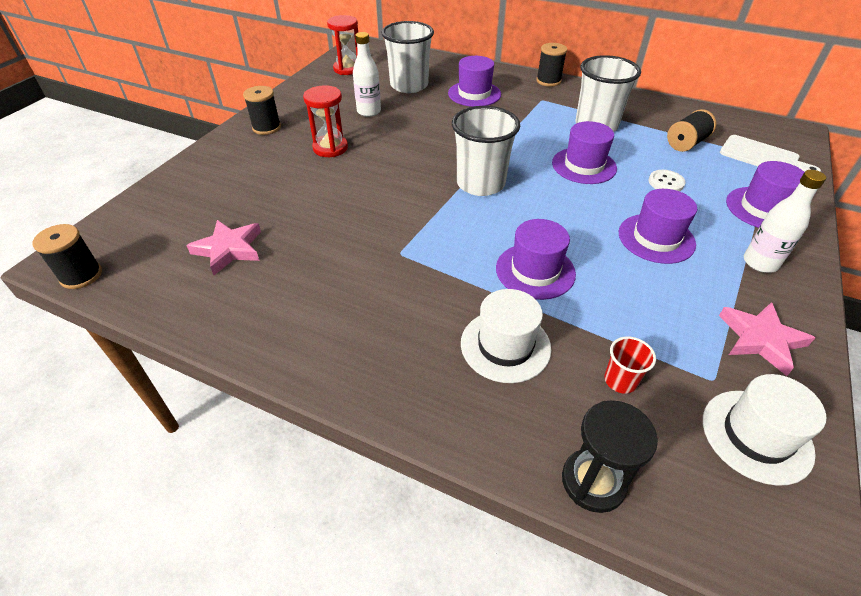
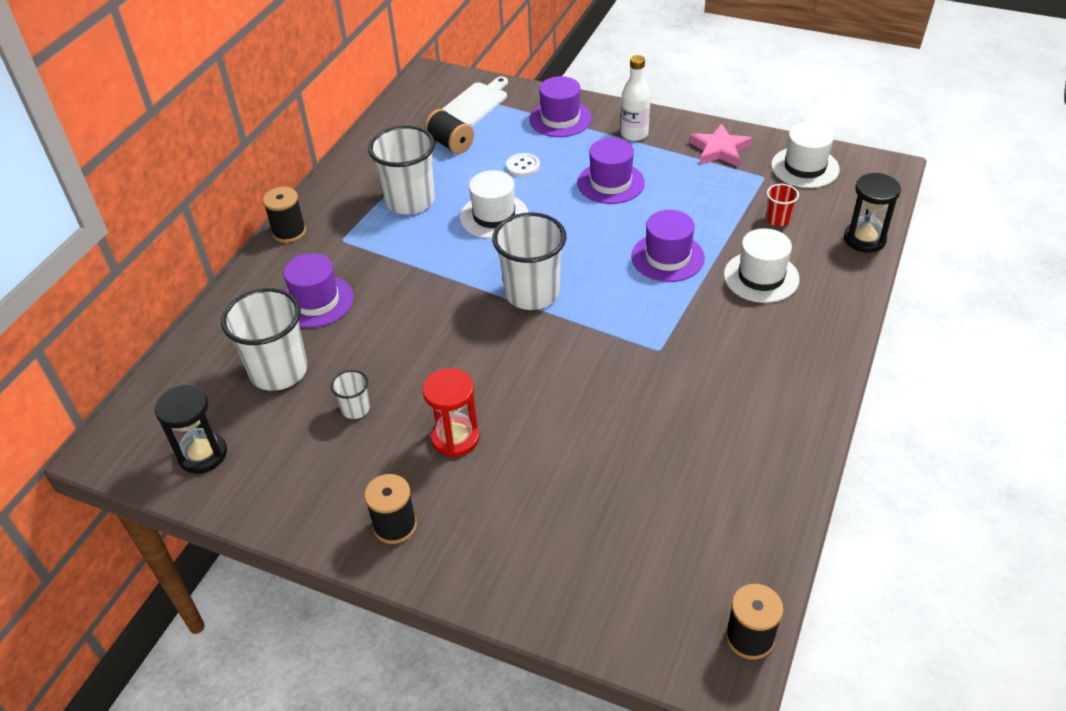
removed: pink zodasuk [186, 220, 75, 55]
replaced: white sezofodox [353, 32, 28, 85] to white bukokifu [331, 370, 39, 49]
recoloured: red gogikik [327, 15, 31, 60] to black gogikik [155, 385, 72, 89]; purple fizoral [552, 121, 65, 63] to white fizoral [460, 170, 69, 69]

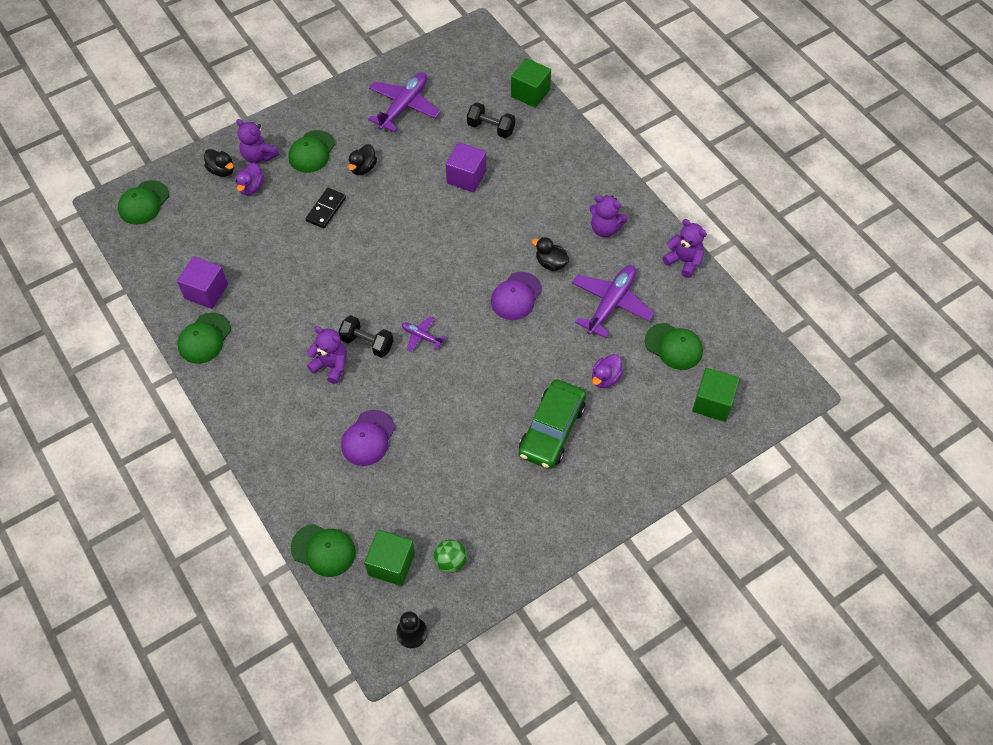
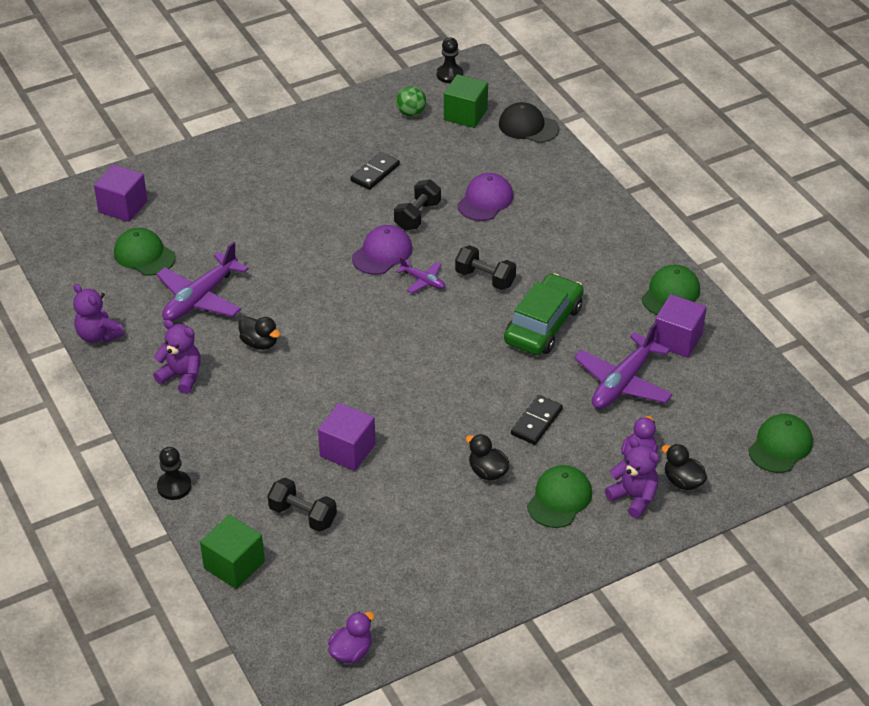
removed: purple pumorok [307, 326, 40, 58]
added: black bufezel [350, 152, 50, 38]; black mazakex [394, 179, 47, 51]; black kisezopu [157, 447, 34, 53]
moved: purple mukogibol [368, 72, 72, 60] to [574, 323, 99, 86]; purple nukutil [491, 272, 51, 48] to [352, 225, 60, 50]; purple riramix [592, 354, 31, 34] to [328, 612, 46, 51]; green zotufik [519, 379, 67, 90] to [504, 273, 80, 82]
recoloured: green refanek [692, 368, 48, 54] to purple refanek [94, 164, 54, 58]; green nukutil [291, 524, 65, 53] to black nukutil [499, 102, 60, 41]
turned: black riramix [348, 144, 29, 31] = [466, 434, 43, 46] 75 degrees counterclockwise

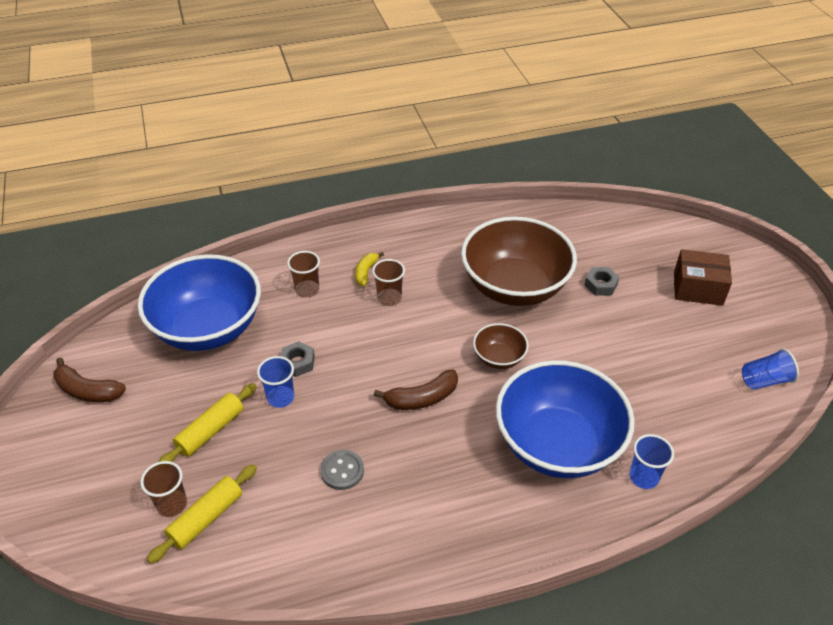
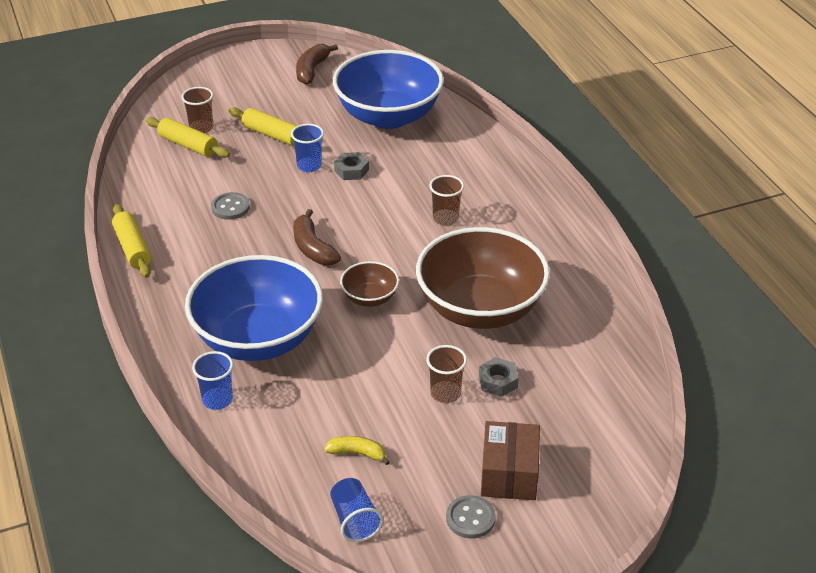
added: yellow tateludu [112, 204, 39, 74]; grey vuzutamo [446, 495, 50, 44]
moved: brown bukokifu [287, 251, 33, 47] to [426, 345, 41, 58]; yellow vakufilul [355, 252, 29, 34] to [324, 436, 66, 29]

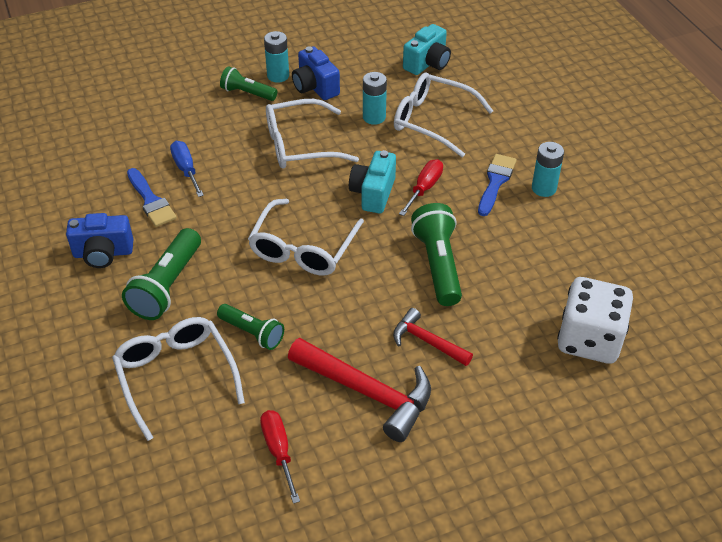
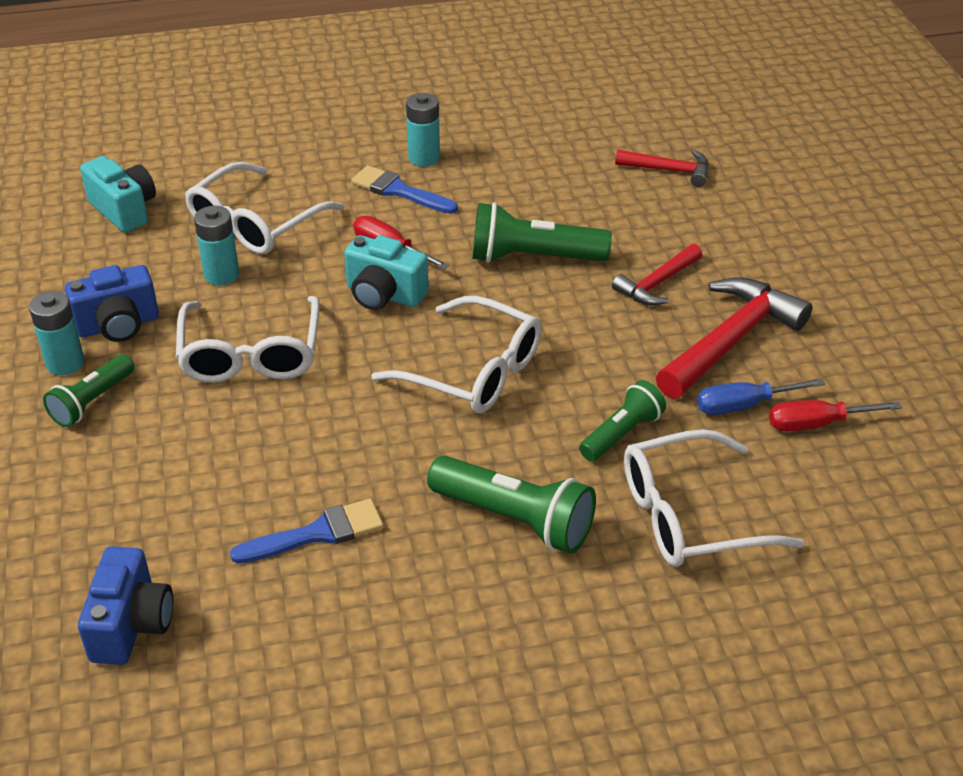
moved: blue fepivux [170, 141, 34, 56] to [697, 378, 128, 37]; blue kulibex [66, 213, 67, 55] to [78, 546, 95, 119]
replaced: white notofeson [557, 277, 76, 87] to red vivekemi [615, 150, 94, 37]

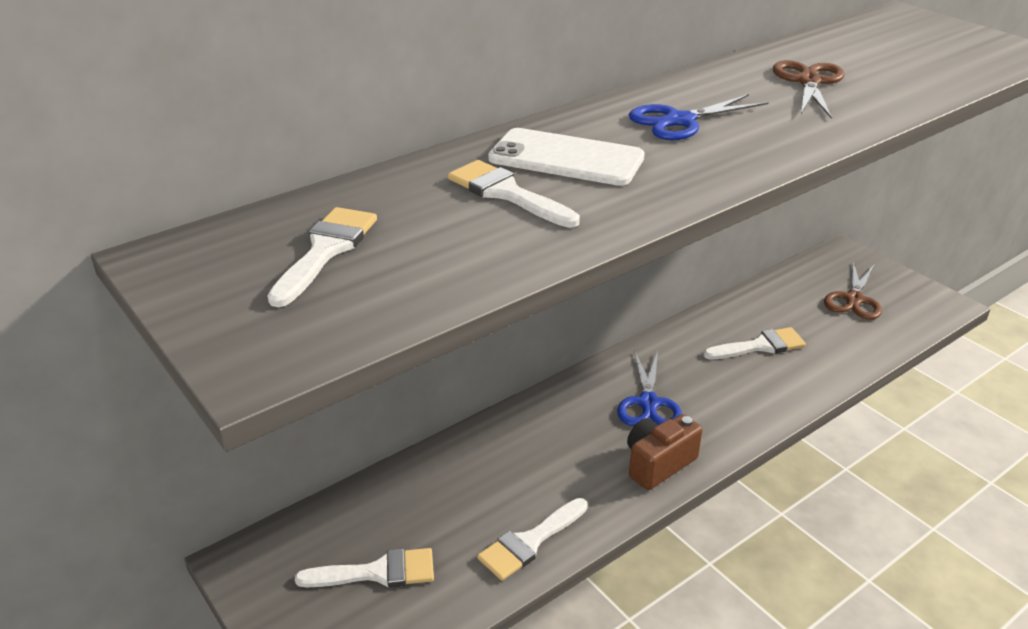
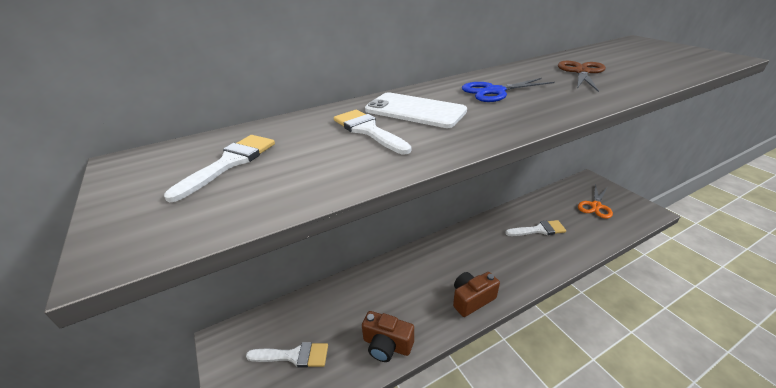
removed: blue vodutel [617, 350, 65, 76]
replaced: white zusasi [477, 498, 111, 82] to brown kulibex [362, 311, 52, 51]
recoloured: brown vodutel [824, 261, 58, 59] to orange vodutel [578, 184, 35, 35]

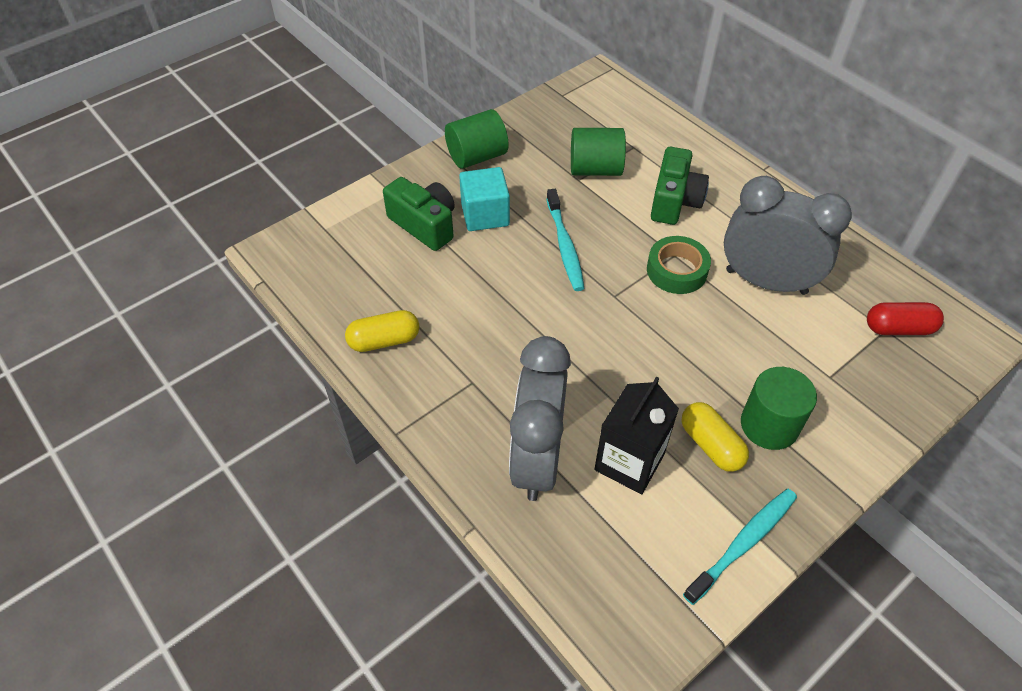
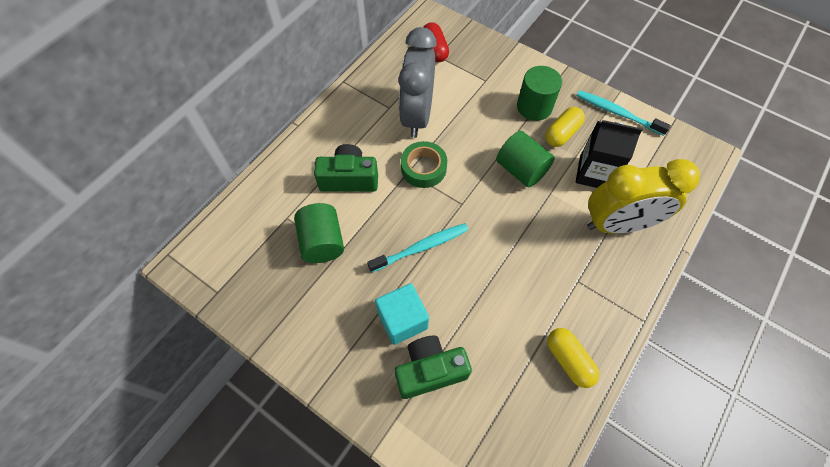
moved: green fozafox [445, 109, 64, 60] to [496, 131, 59, 56]
recoloured: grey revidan [509, 336, 62, 165] to yellow revidan [587, 159, 113, 75]
turned: green kulibex [383, 177, 72, 74] = [395, 336, 77, 63] 45 degrees clockwise

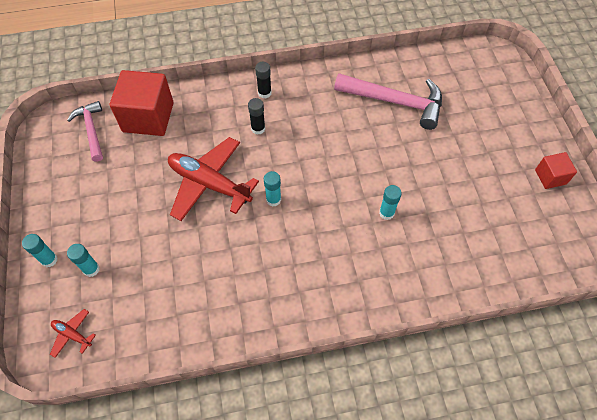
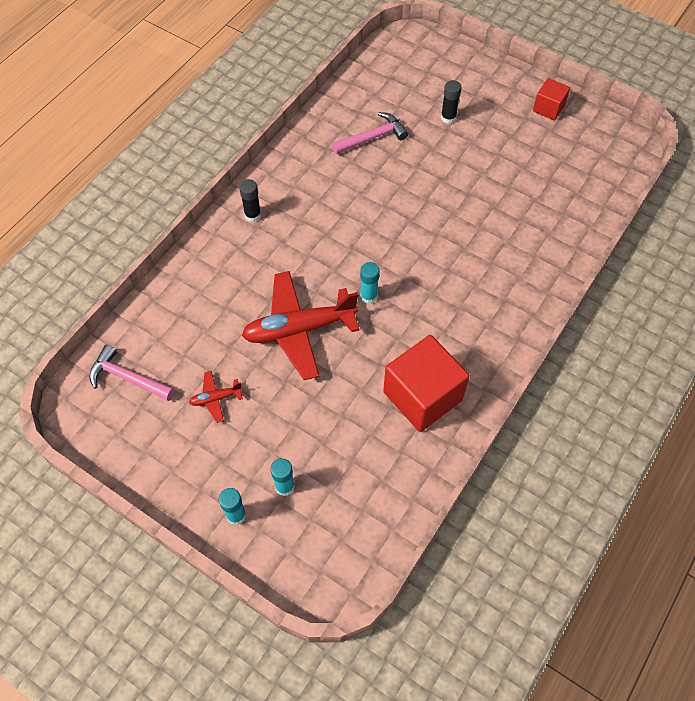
removed: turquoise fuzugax [379, 185, 23, 35]
moved: red refanek [110, 70, 64, 66] to [383, 335, 87, 97]; black fuzugax [248, 98, 17, 37] to [441, 80, 20, 44]; red mukogibol [50, 309, 46, 49] to [189, 371, 54, 52]
resized: pink vivekemi [334, 73, 108, 57] = [332, 112, 76, 43] x0.61

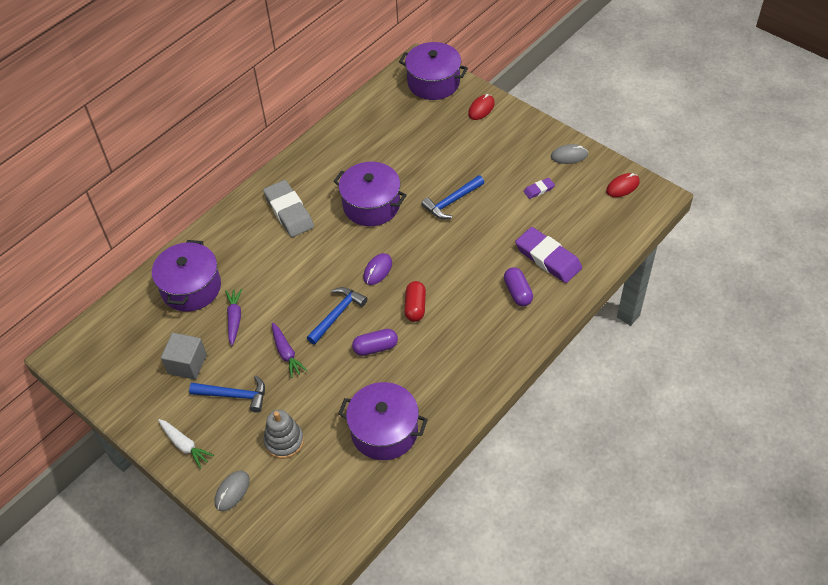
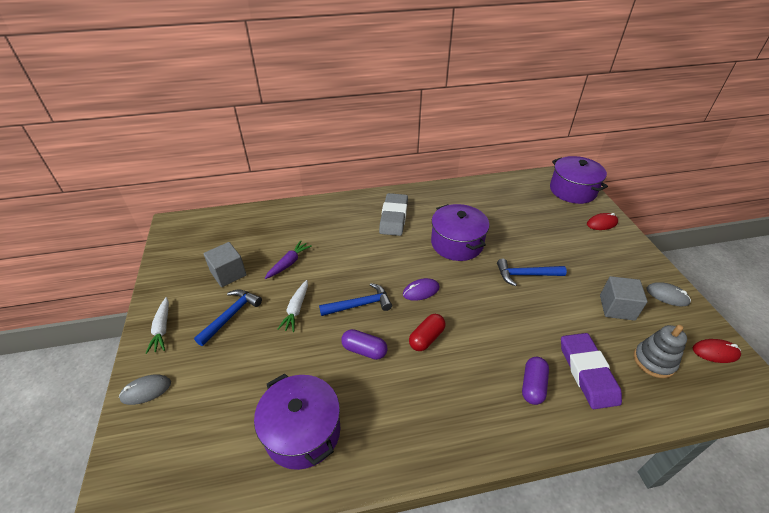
removed: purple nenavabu [152, 240, 69, 71]
moved: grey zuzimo [263, 410, 41, 49] to [634, 325, 53, 53]
replaced: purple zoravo [524, 178, 31, 21] to grey refanek [600, 276, 48, 45]
recoloured: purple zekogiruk [272, 323, 36, 55] to white zekogiruk [277, 280, 31, 52]
turned: blue vivekemi [189, 376, 76, 37] = [194, 289, 68, 57] 105 degrees counterclockwise

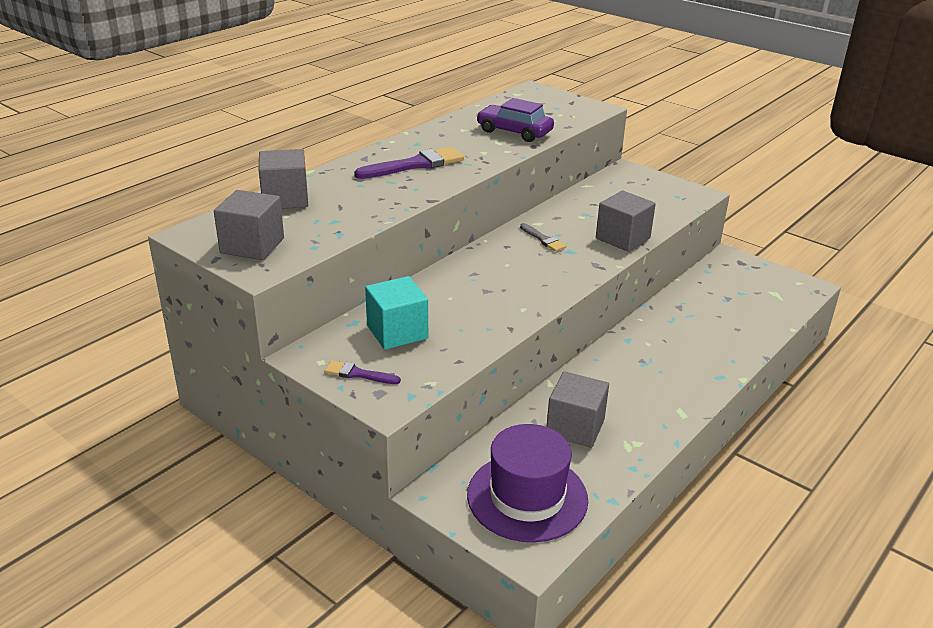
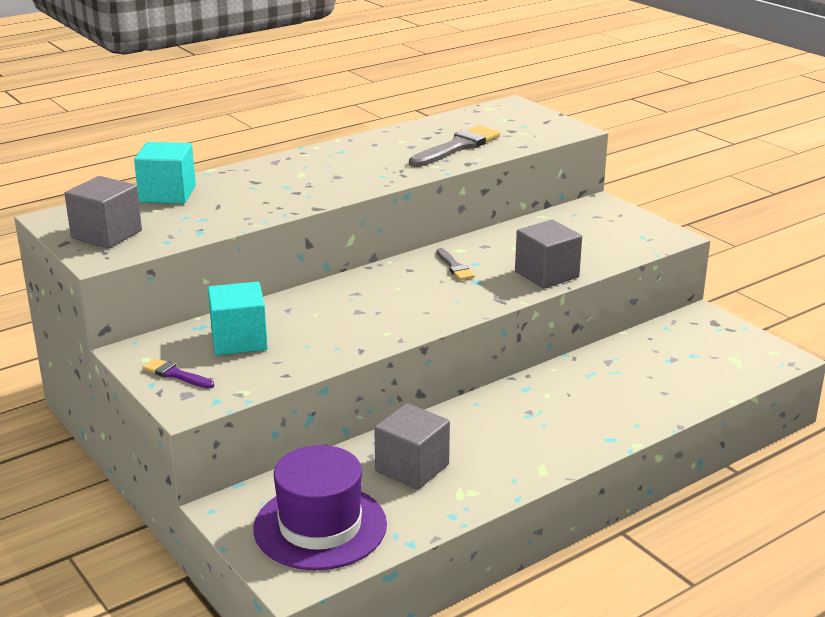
removed: purple zusasi [354, 147, 110, 32]
replaced: purple zotufik [476, 98, 78, 44] to grey zusasi [409, 126, 91, 41]
recoloured: grey refanek [259, 149, 49, 60] to turquoise refanek [134, 142, 62, 62]

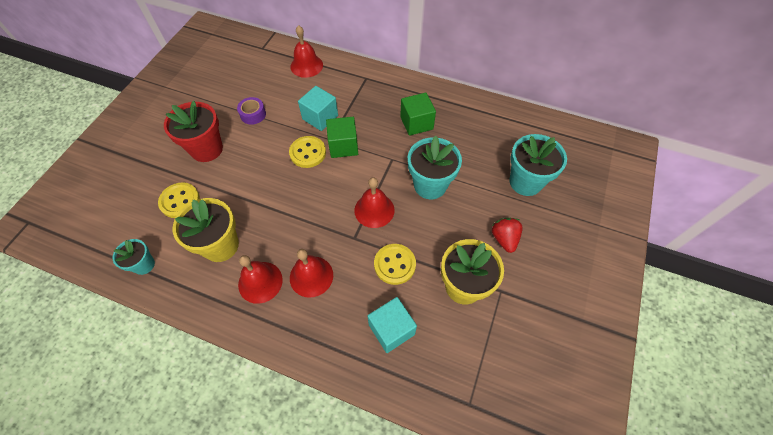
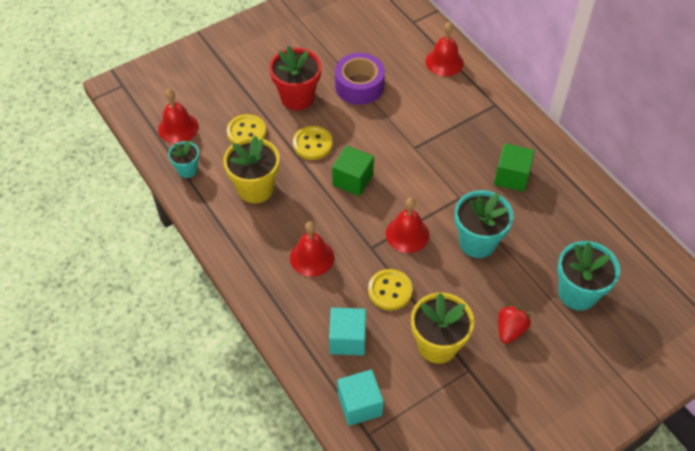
moved: turquoise refanek [298, 86, 40, 45] to [337, 370, 47, 56]; green refanek [326, 117, 32, 41] to [332, 145, 42, 51]; yellow vuzutamo [289, 136, 37, 32] to [293, 126, 40, 34]; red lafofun [238, 255, 45, 49] to [158, 89, 41, 55]
resized: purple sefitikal [237, 97, 29, 28] = [335, 53, 50, 52] x1.75

